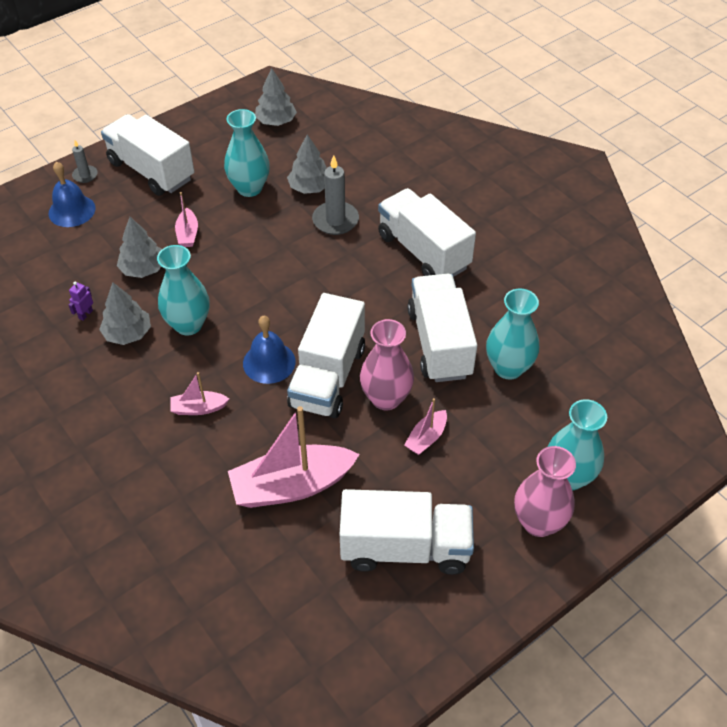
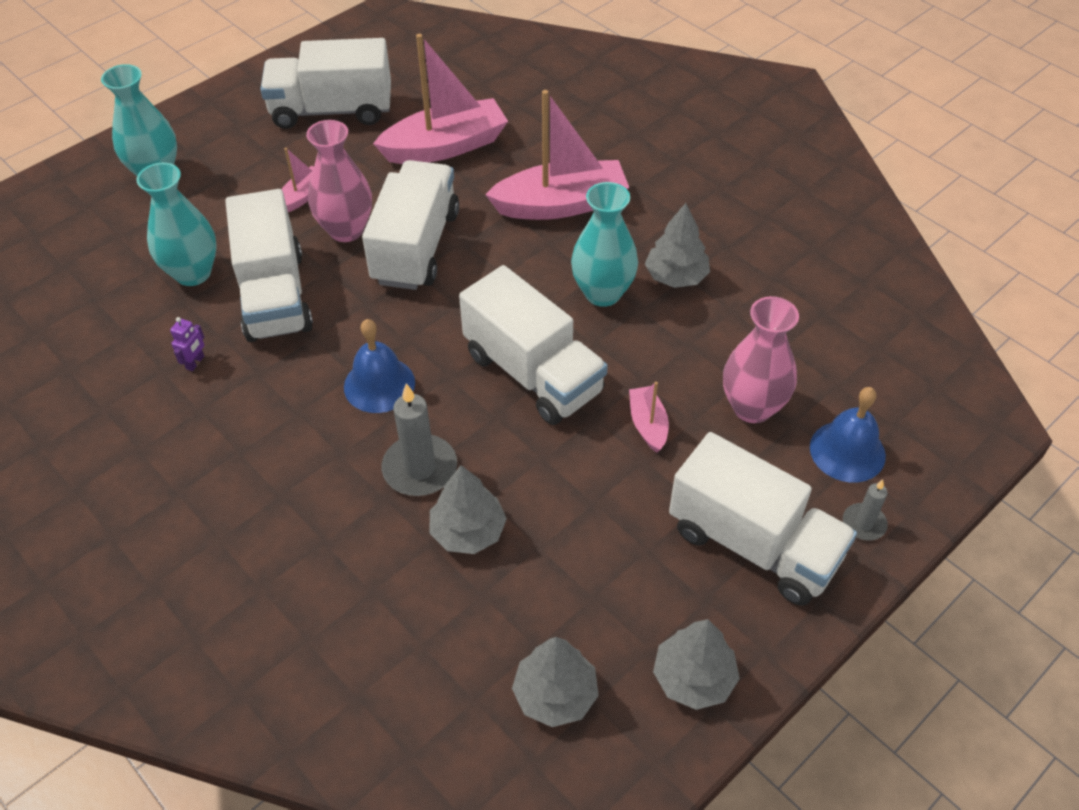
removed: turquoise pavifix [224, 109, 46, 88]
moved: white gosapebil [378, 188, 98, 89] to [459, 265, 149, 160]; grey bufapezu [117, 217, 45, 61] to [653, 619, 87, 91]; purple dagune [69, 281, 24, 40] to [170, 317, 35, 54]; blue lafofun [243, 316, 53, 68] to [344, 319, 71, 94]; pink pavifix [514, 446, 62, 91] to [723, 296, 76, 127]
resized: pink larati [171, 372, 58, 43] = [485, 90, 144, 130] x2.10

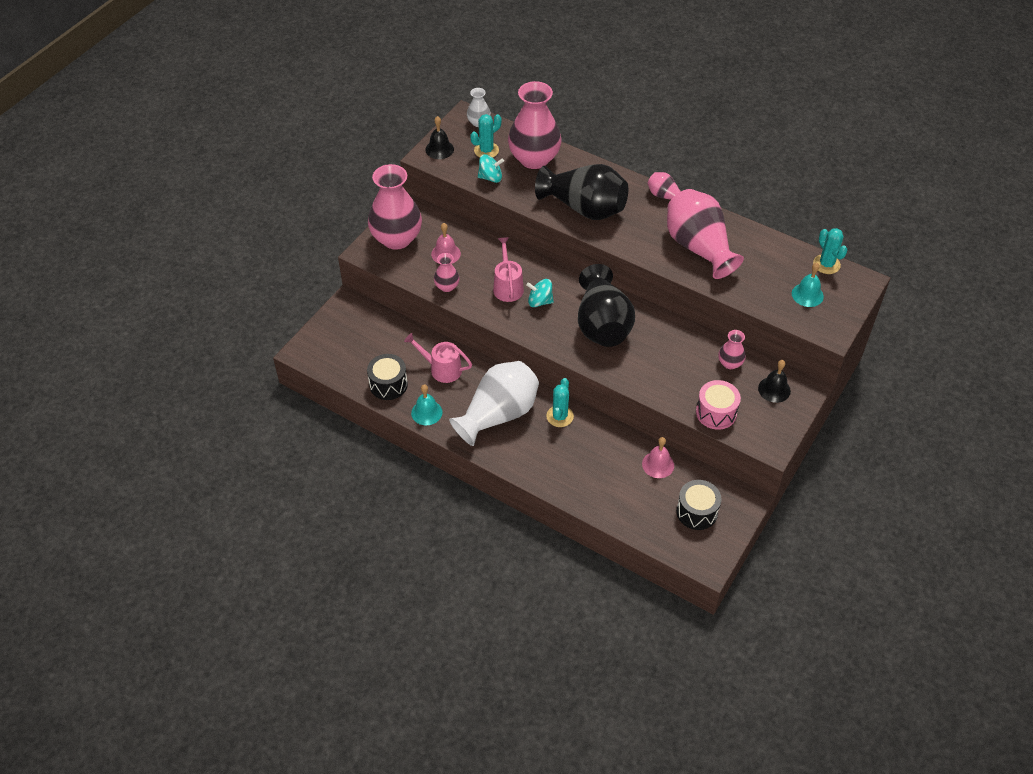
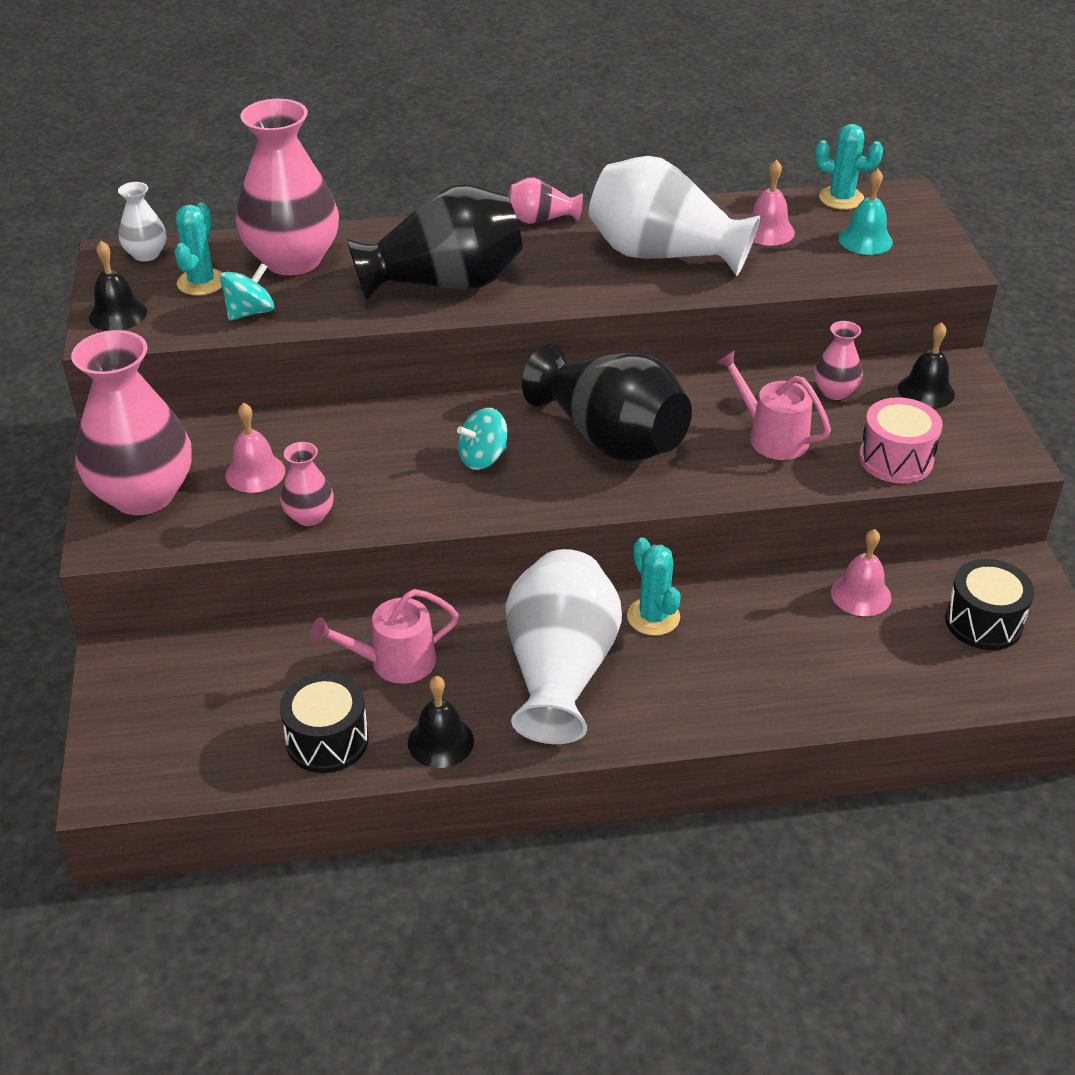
added: pink lafofun [751, 160, 44, 86]
moved: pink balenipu [493, 237, 31, 65] to [716, 350, 115, 110]
recoloured: pink pavifix [667, 189, 77, 90] to white pavifix [588, 156, 172, 120]; turquoise lafofun [411, 384, 32, 41] to black lafofun [408, 676, 66, 92]

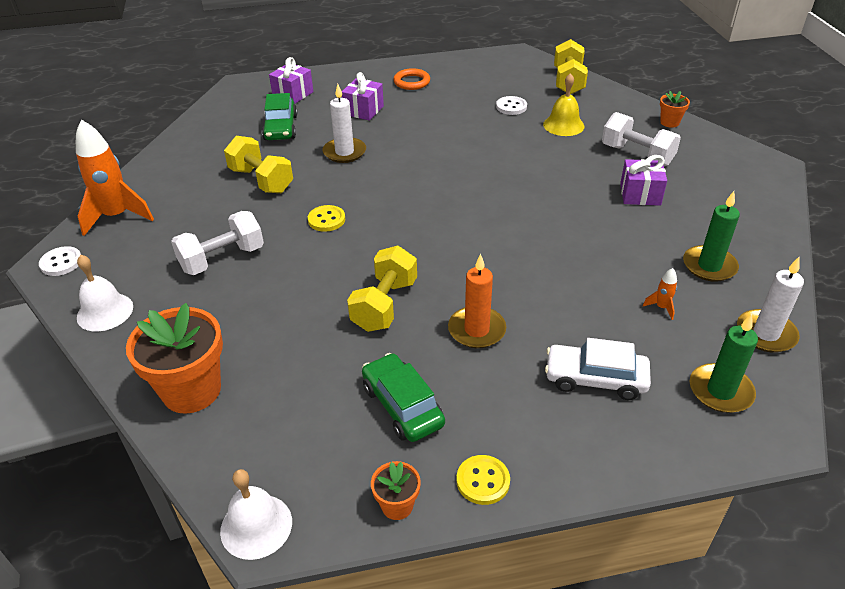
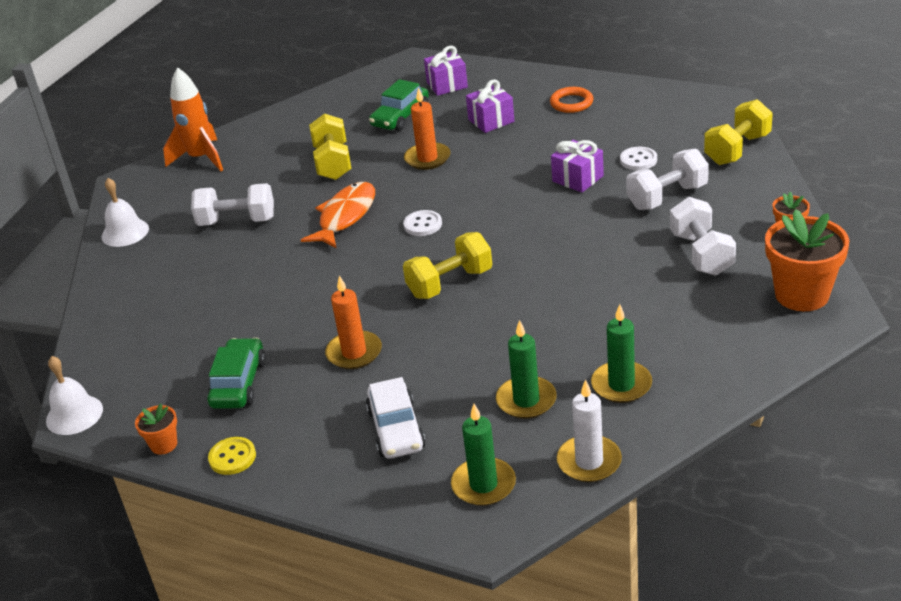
moved: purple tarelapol [620, 155, 47, 51] to [551, 140, 53, 52]; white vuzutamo [39, 246, 42, 30] to [403, 210, 39, 26]; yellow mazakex [347, 246, 70, 86] to [403, 232, 89, 67]; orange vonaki [126, 303, 97, 111] to [765, 209, 84, 102]
replaced: yellow lafofun [543, 73, 41, 63] to white mazakex [626, 149, 83, 61]; yellow vuzutamo [308, 205, 37, 27] to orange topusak [301, 182, 74, 66]; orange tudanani [643, 268, 34, 52] to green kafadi [496, 320, 61, 99]
recoloured: white kafadi [323, 84, 43, 79] to orange kafadi [404, 88, 46, 82]
turned: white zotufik [545, 338, 106, 62] = [366, 377, 60, 81] 150 degrees counterclockwise

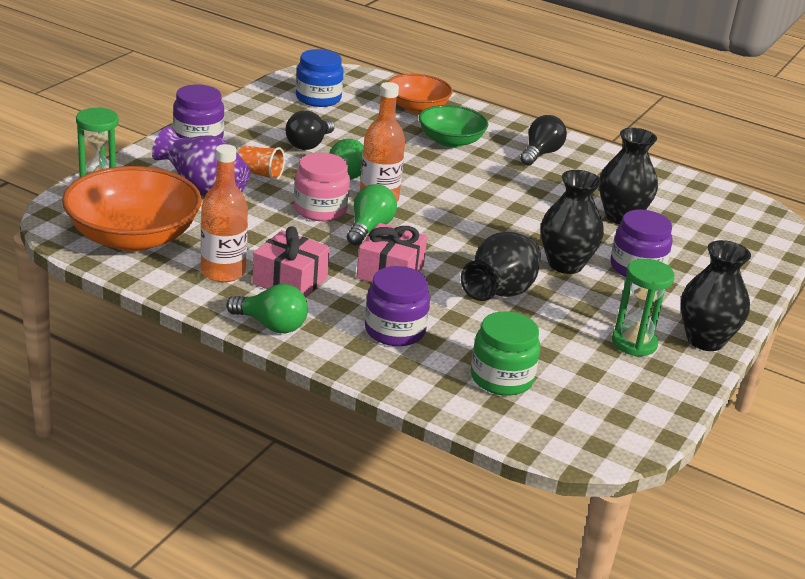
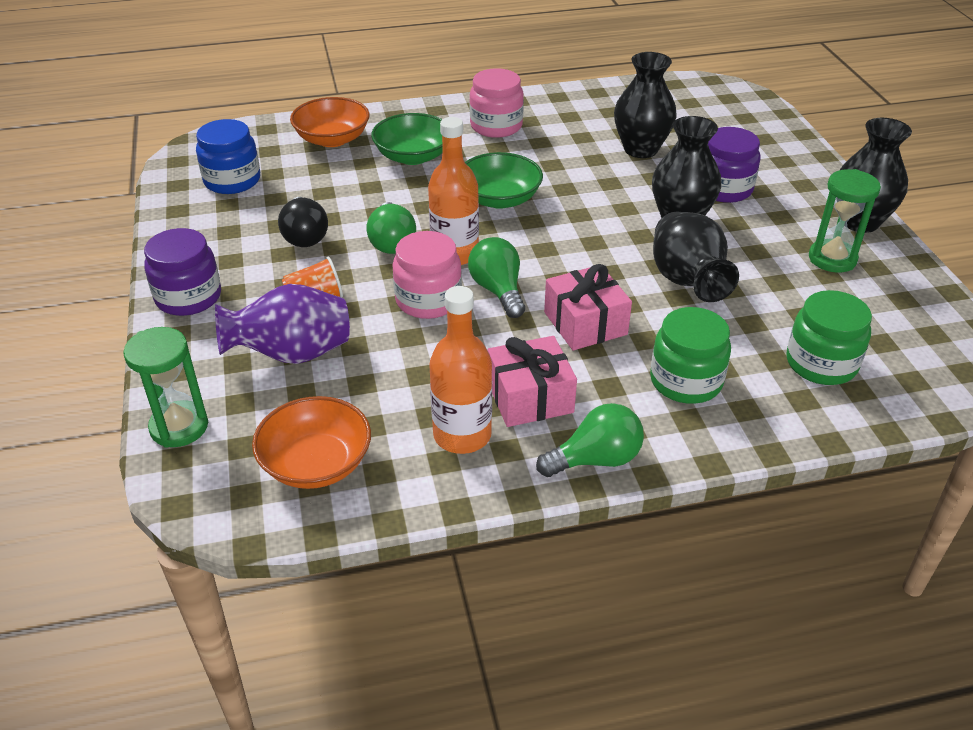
added: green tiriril [465, 152, 78, 57]
replaced: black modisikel [520, 115, 47, 51] to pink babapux [470, 68, 54, 70]
recoloured: purple babapux [365, 266, 65, 80] to green babapux [650, 307, 81, 97]
resized: orange tiriril [62, 166, 140, 85] = [252, 396, 119, 93] x0.62

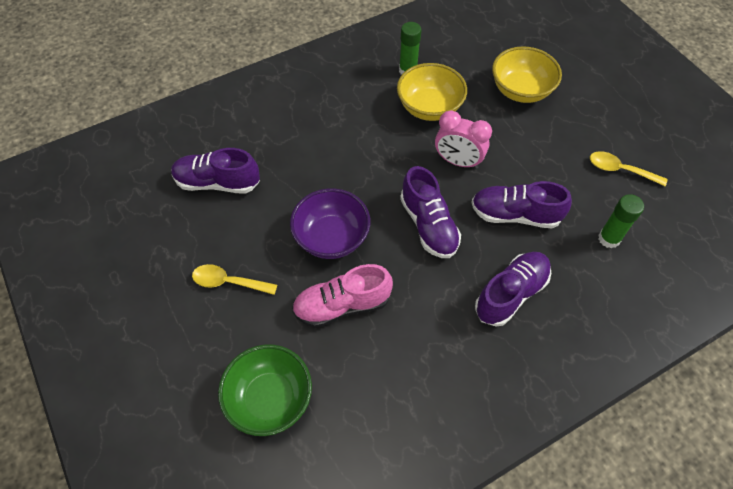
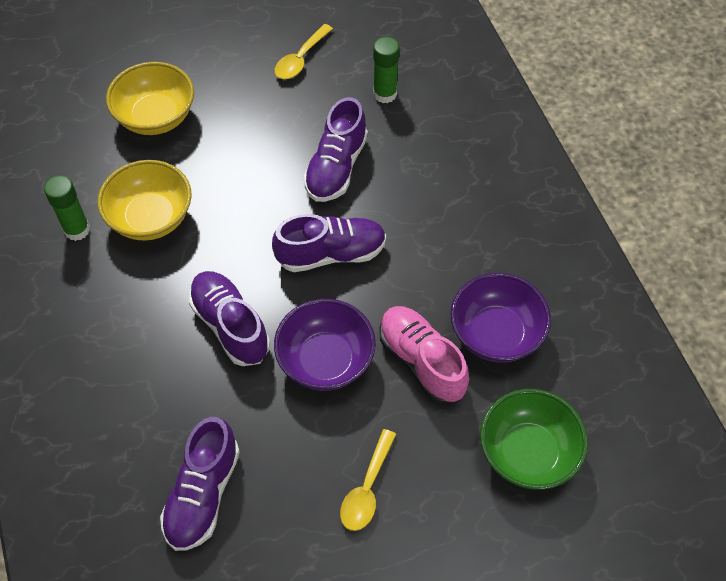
removed: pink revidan [435, 110, 57, 59]
added: purple tiriril [450, 273, 101, 90]
moved: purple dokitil [475, 252, 76, 75] to [188, 271, 82, 95]
turned: pink dokitil [292, 264, 101, 64] = [379, 306, 90, 98] 150 degrees clockwise

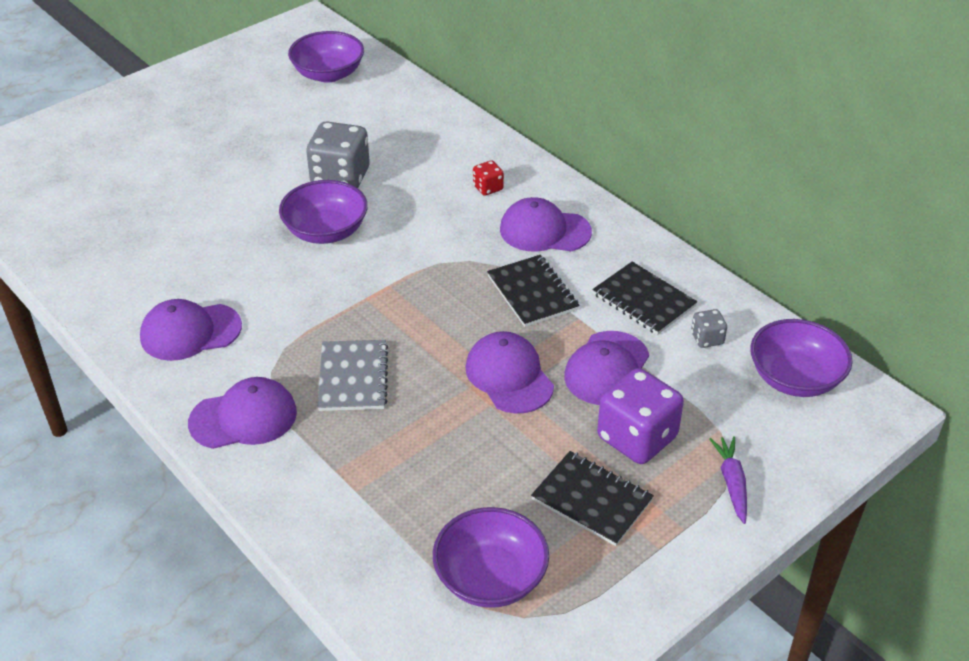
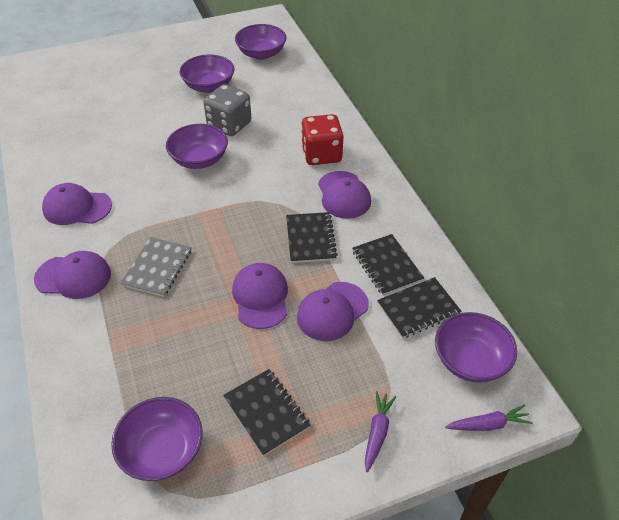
removed: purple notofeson [597, 368, 87, 96]
added: purple tiriril [180, 54, 54, 39]; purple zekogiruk [445, 405, 88, 26]
replaced: grey notofeson [691, 309, 36, 39] to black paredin [377, 277, 85, 62]
turned: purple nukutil [500, 197, 92, 55] = [318, 171, 53, 48] 135 degrees counterclockwise
resized: red notofeson [473, 160, 31, 36] = [301, 114, 42, 51] x2.09

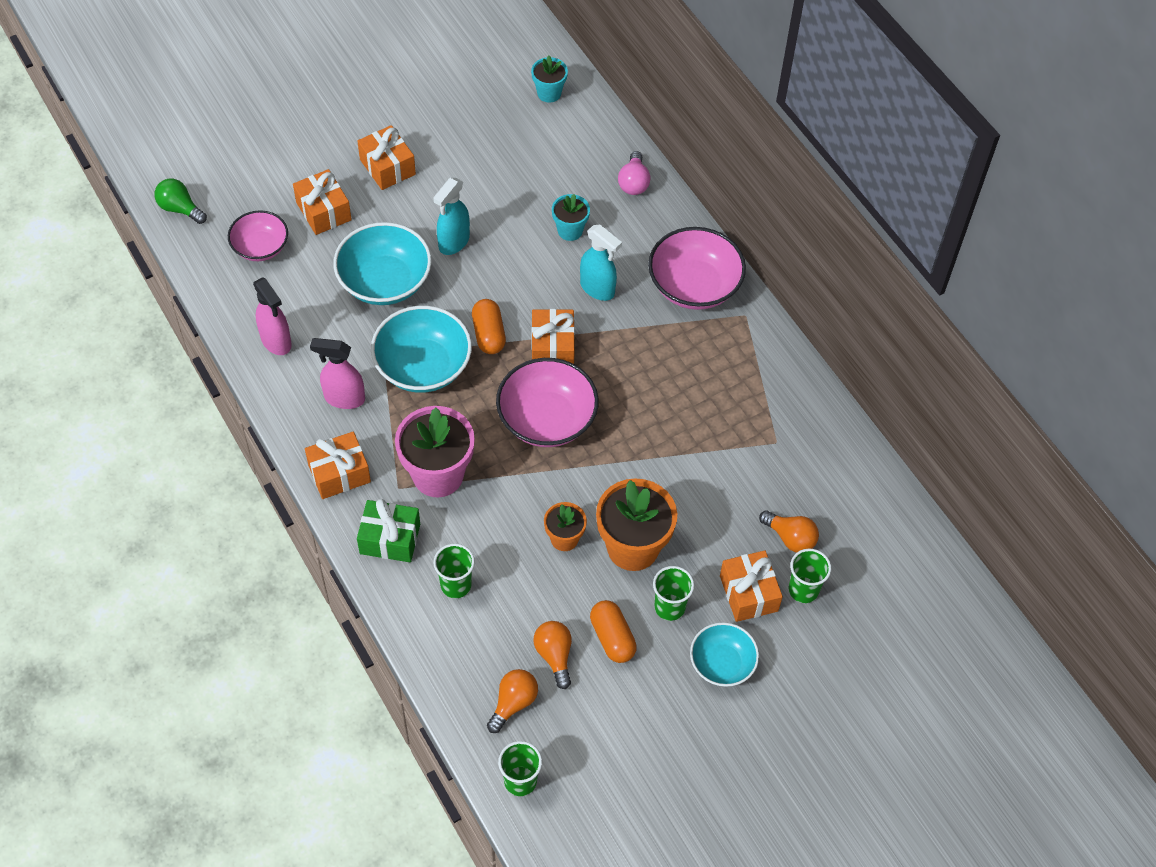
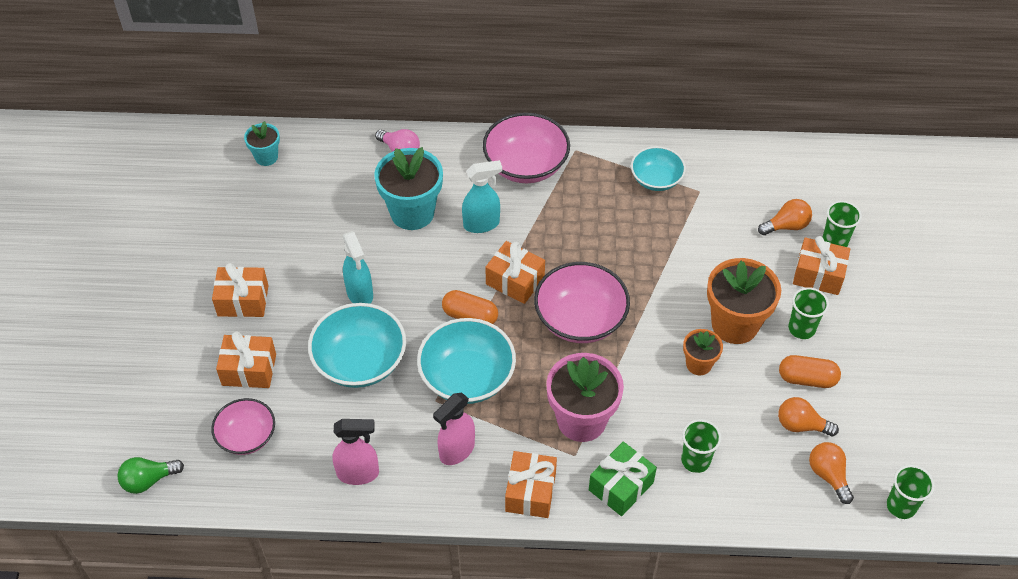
moved: turquoise tiriril [690, 622, 69, 65] to [631, 146, 55, 45]
resized: turquoise vonaki [552, 194, 38, 47] = [374, 147, 69, 83] x1.86

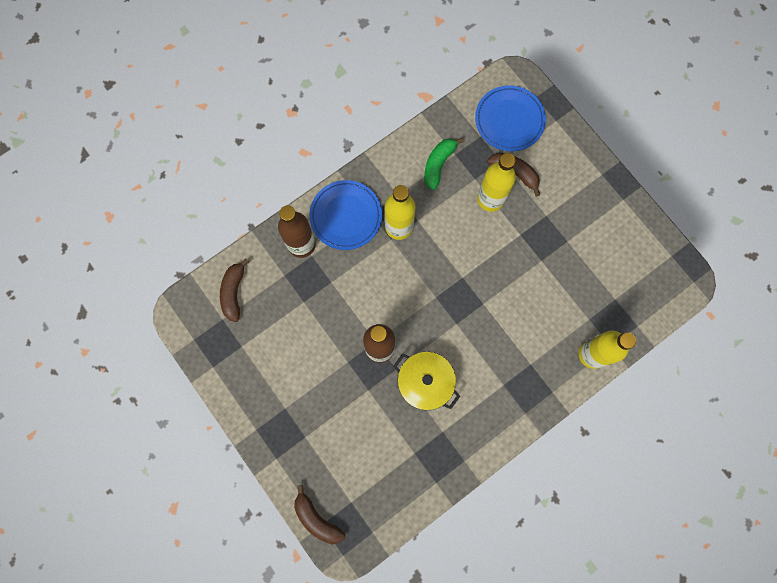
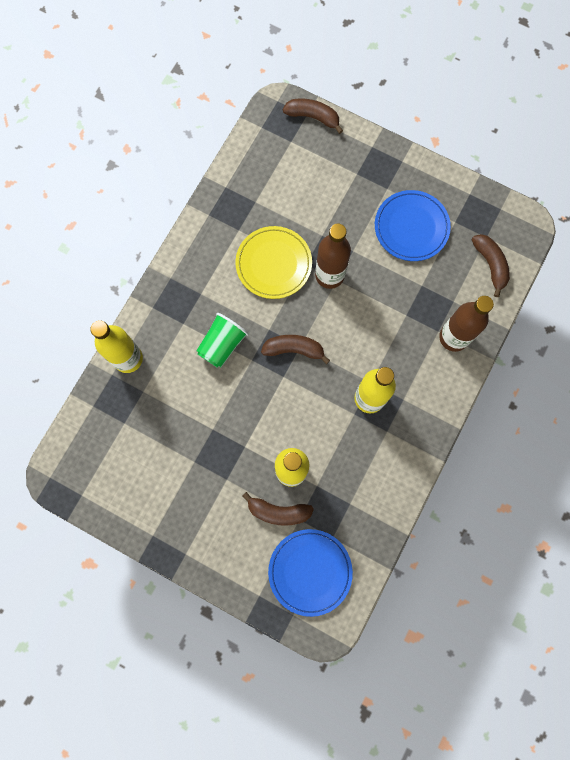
removed: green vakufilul [424, 137, 40, 53]
added: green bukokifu [196, 313, 53, 55]; brown vakufilul [261, 335, 69, 29]
moved: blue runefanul [309, 180, 73, 70] to [375, 190, 76, 71]
replaced: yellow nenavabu [393, 352, 67, 58] to yellow runefanul [235, 226, 77, 73]

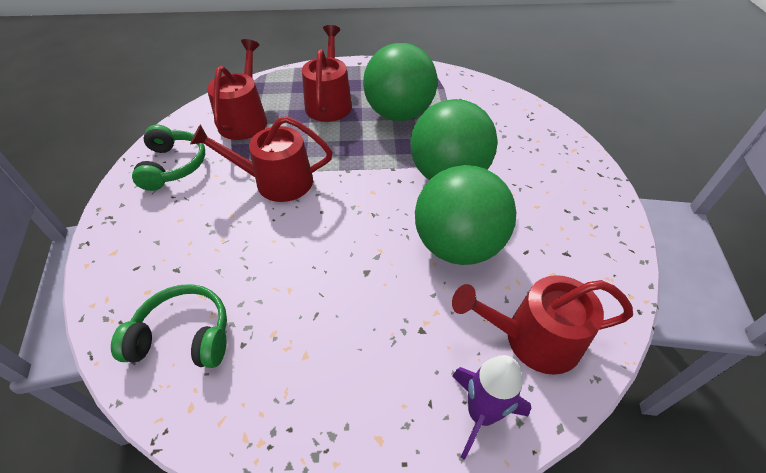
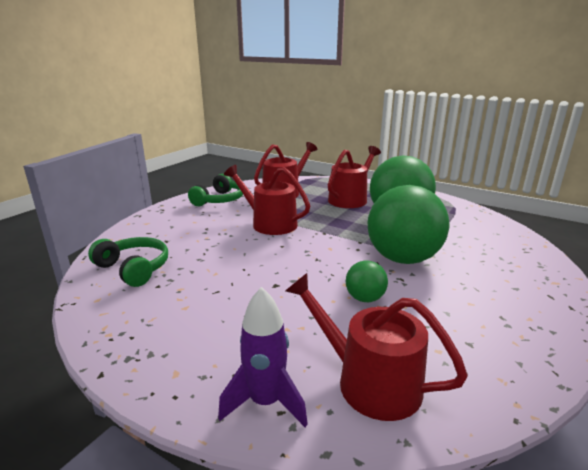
resized: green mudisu [415, 165, 101, 100] = [346, 261, 42, 41] x0.46

